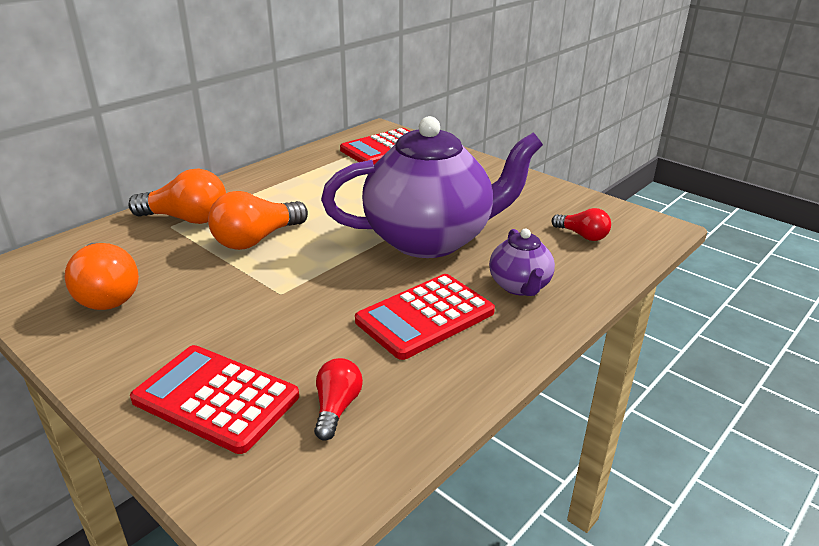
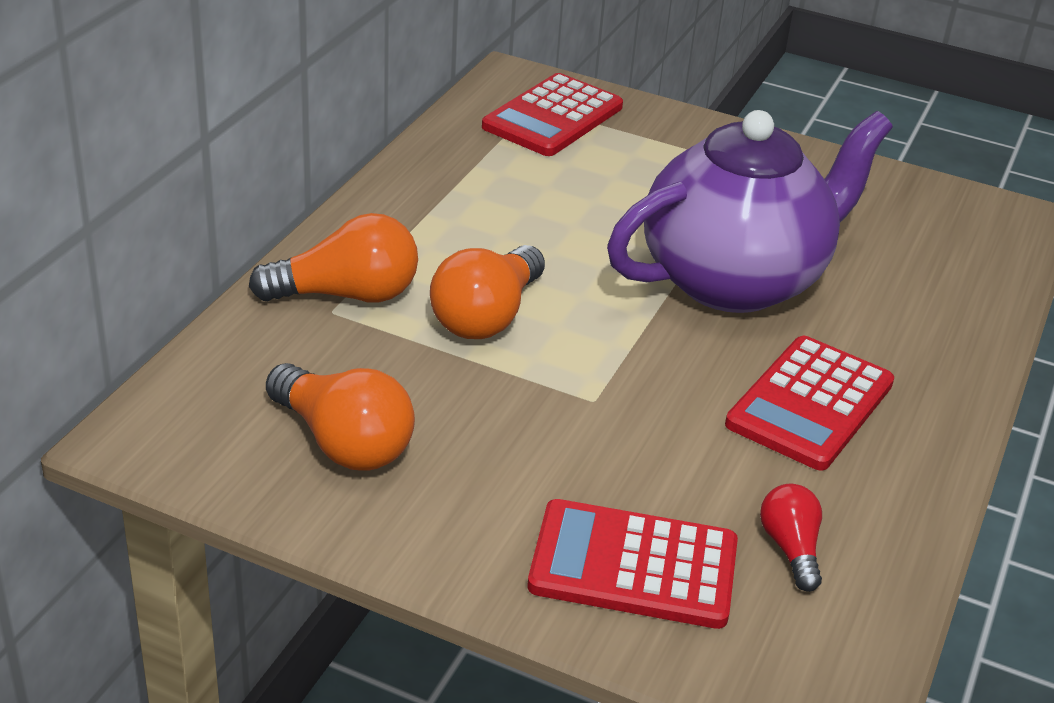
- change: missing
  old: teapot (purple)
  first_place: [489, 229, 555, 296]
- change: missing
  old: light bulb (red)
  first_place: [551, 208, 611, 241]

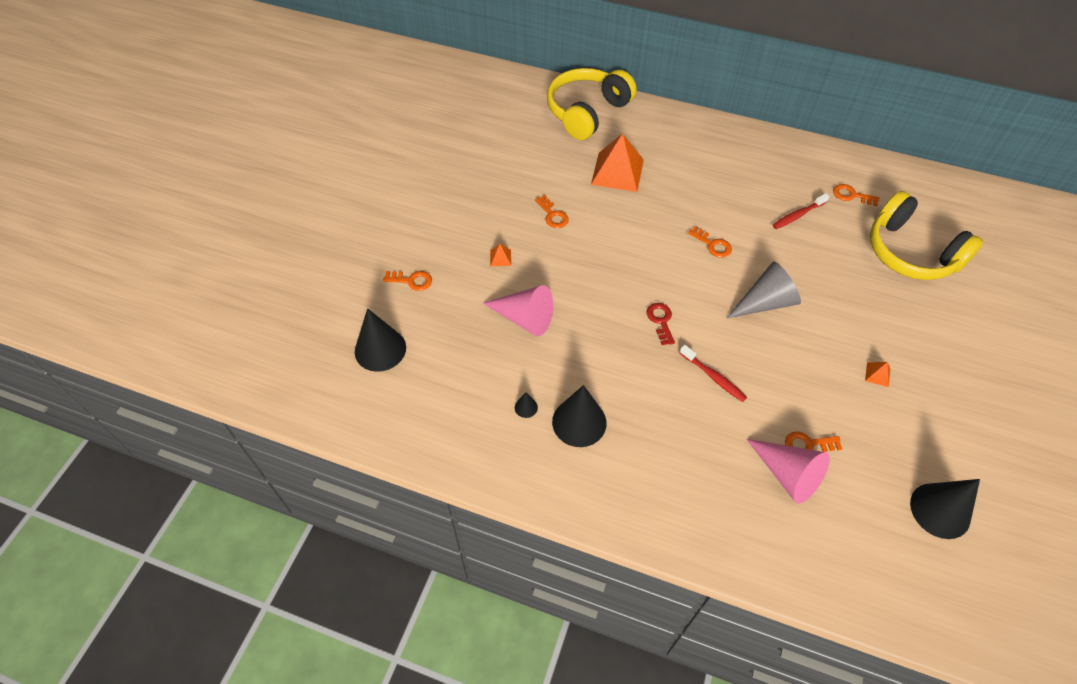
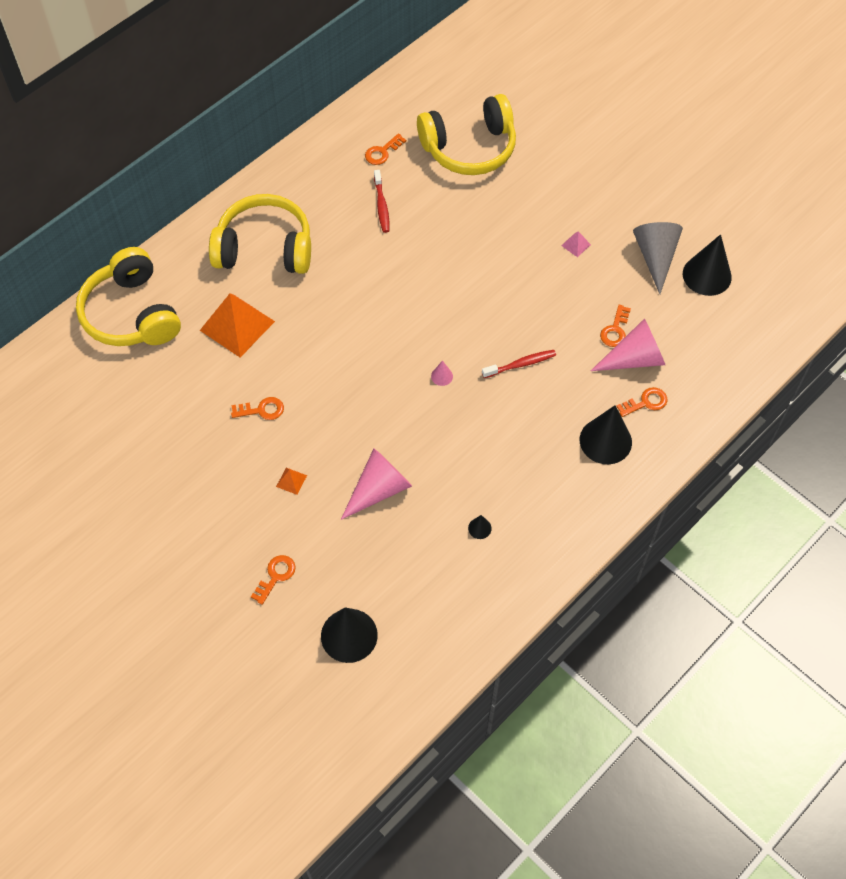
- change: relocated
  old: cone (black)
  first_place: [552, 385, 607, 447]
  second_place: [580, 406, 632, 464]
- change: exchanged
  old: key (red)
  new: cone (pink)
  first_place: [647, 303, 675, 345]
  second_place: [431, 361, 453, 386]
- change: relocated
  old: key (orange)
  first_place: [688, 226, 732, 258]
  second_place: [616, 387, 668, 417]
- change: relocated
  old: cone (grey)
  first_place: [727, 261, 801, 318]
  second_place: [633, 222, 683, 294]
- change: colour
  old: pyramid (orange)
  new: pyramid (pink)
  first_place: [865, 362, 890, 387]
  second_place: [561, 231, 591, 257]
- change: appeared
  new: headphones (yellow)
  second_place: [209, 194, 311, 274]

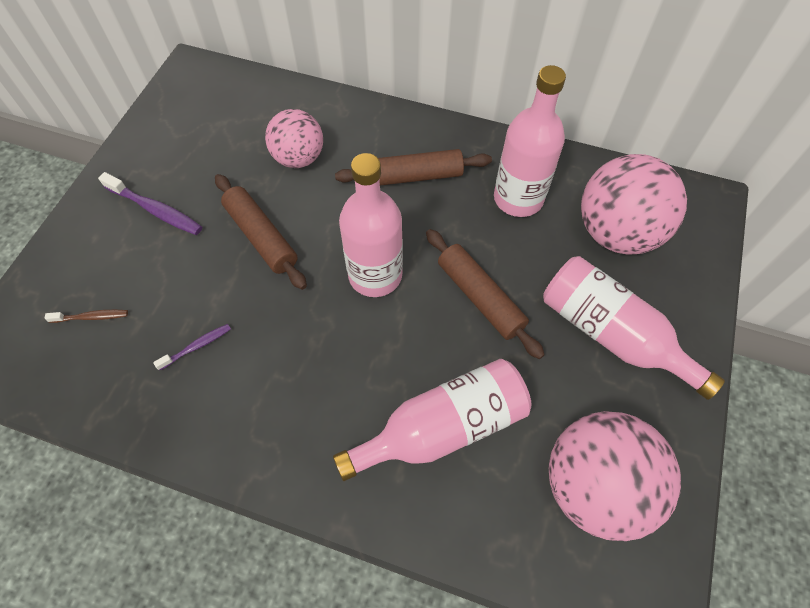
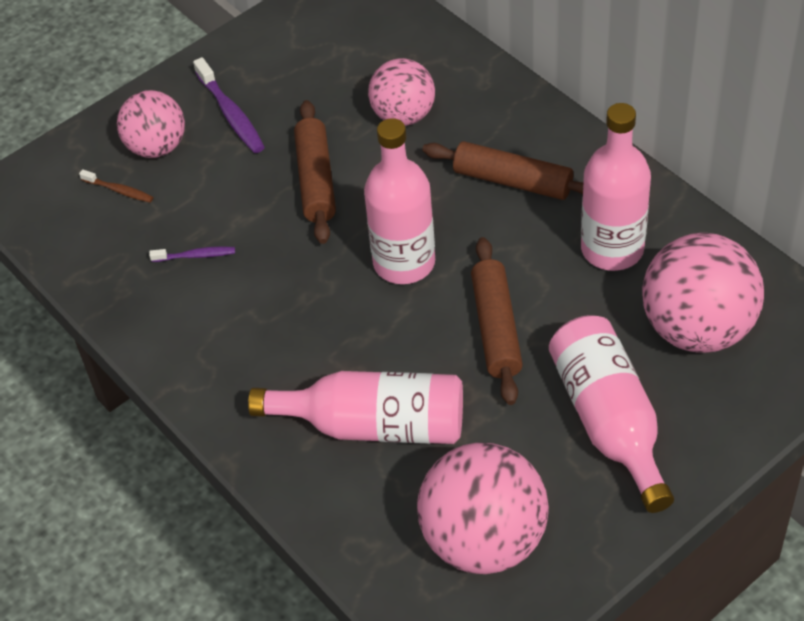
- change: appeared
  new: ball (pink)
  second_place: [117, 90, 185, 158]

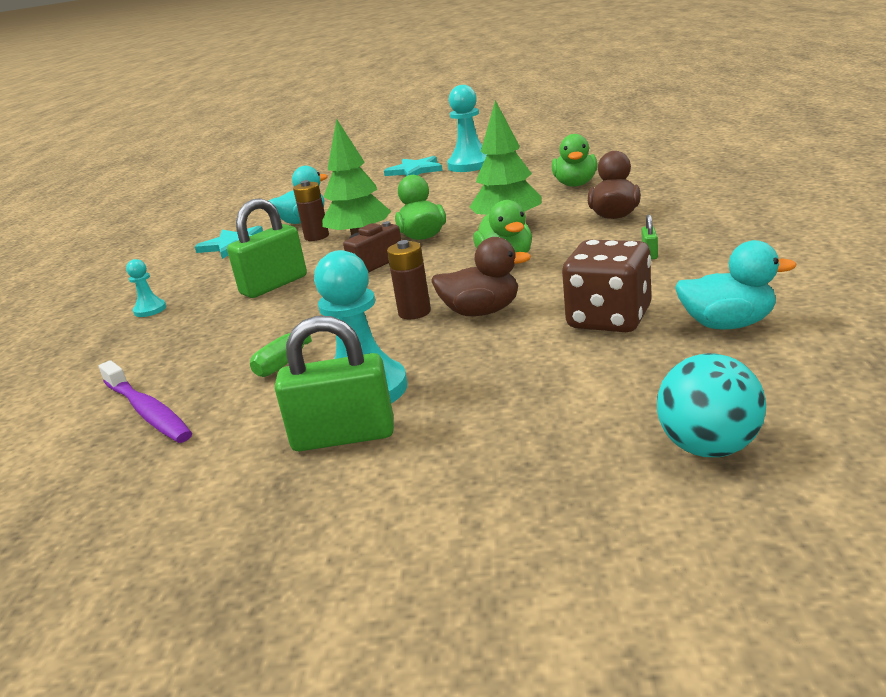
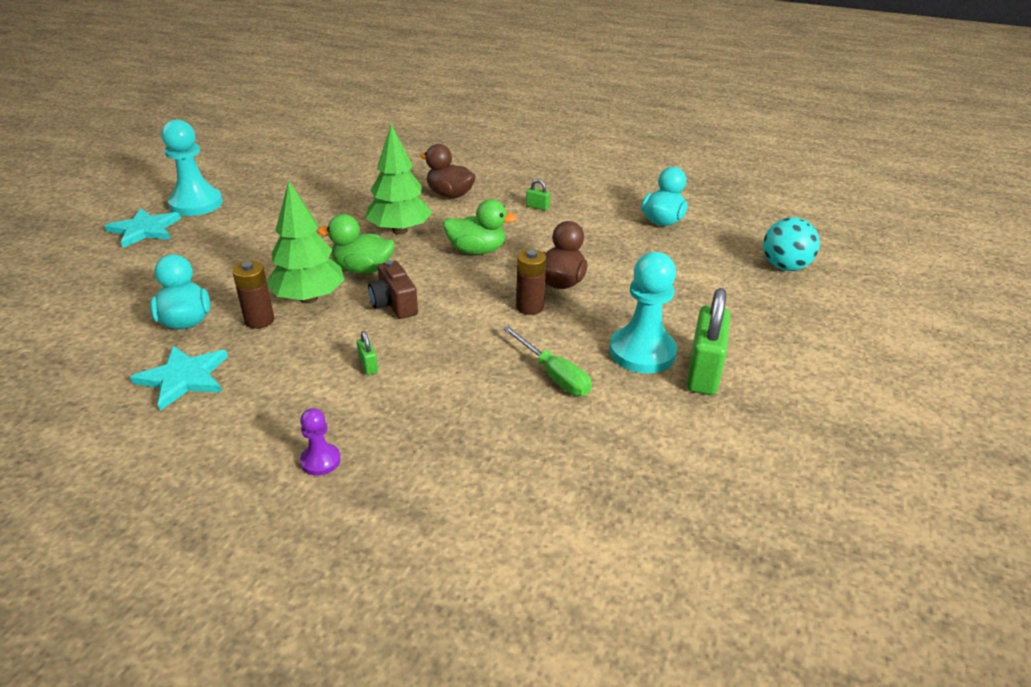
- change: missing
  old: toothbrush (purple)
  first_place: [99, 360, 192, 443]
- change: colour
  old: pawn (turquoise)
  new: pawn (purple)
  first_place: [126, 259, 166, 317]
  second_place: [300, 408, 341, 476]
- change: size
  old: padlock (green)
  first_place: [227, 198, 307, 298]
  second_place: [357, 331, 378, 375]
  factor: 0.43
- change: missing
  old: duck (green)
  first_place: [552, 134, 597, 187]
- change: missing
  old: dice (brown)
  first_place: [562, 239, 651, 332]

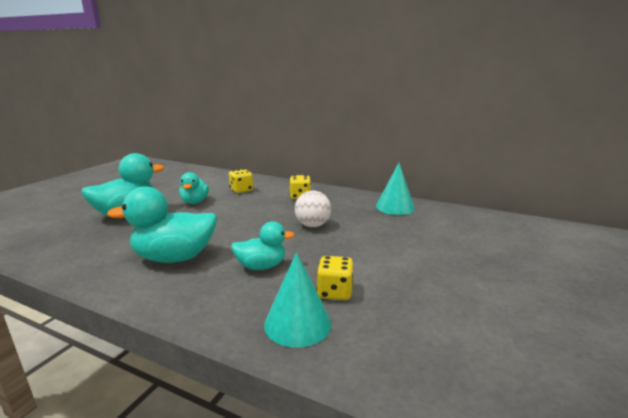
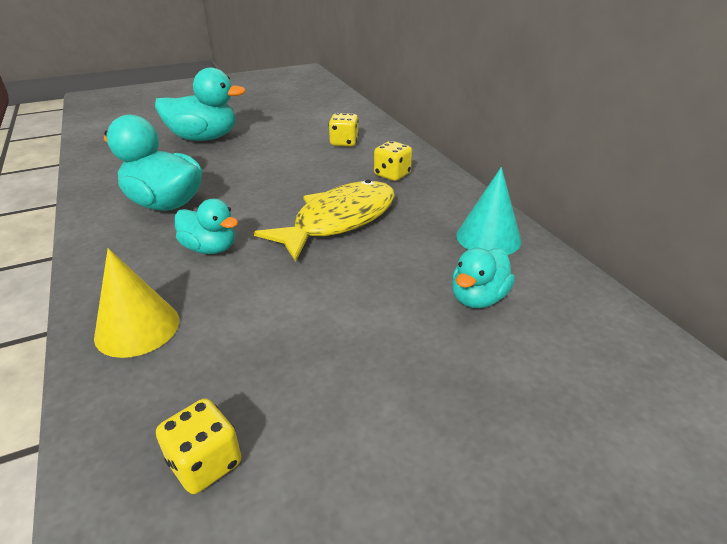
- change: relocated
  old: duck (turquoise)
  first_place: [179, 172, 209, 204]
  second_place: [452, 248, 515, 308]
- change: colour
  old: cone (turquoise)
  new: cone (yellow)
  first_place: [264, 252, 332, 348]
  second_place: [94, 248, 179, 358]
- change: exchanged
  old: ball (white)
  new: fish (yellow)
  first_place: [295, 191, 331, 227]
  second_place: [254, 180, 395, 262]
- change: relocated
  old: dice (yellow)
  first_place: [317, 256, 353, 300]
  second_place: [156, 398, 241, 494]

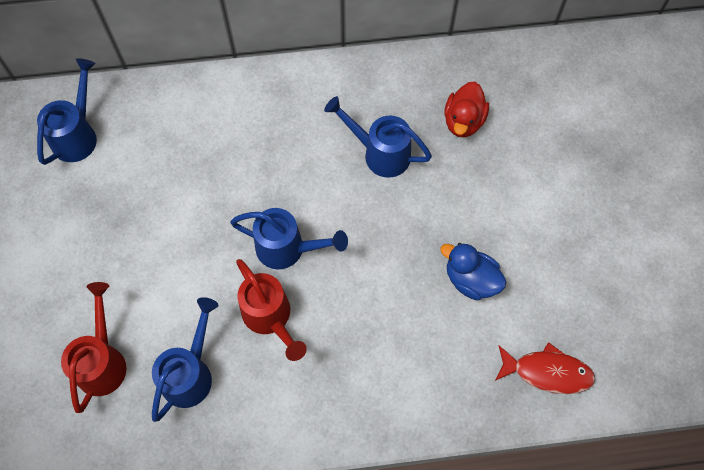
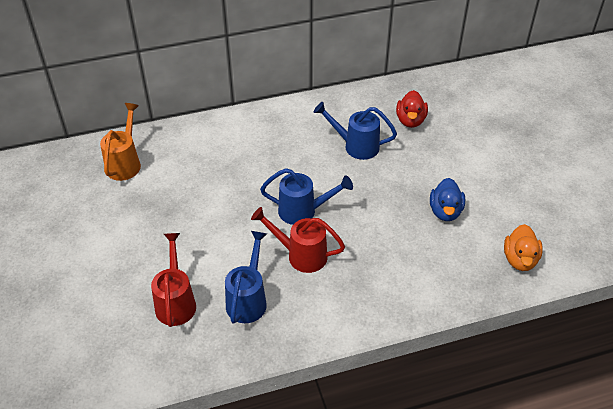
- change: colour
  old: watering can (blue)
  new: watering can (orange)
  first_place: [37, 58, 97, 165]
  second_place: [100, 103, 141, 181]
- change: spun
  old: watering can (red)
  first_place: [236, 259, 307, 361]
  second_place: [251, 207, 345, 273]
  degrees: 150
- change: spun
  old: duck (blue)
  first_place: [440, 243, 506, 300]
  second_place: [430, 178, 465, 221]
  degrees: -105
- change: exchanged
  old: fish (red)
  new: duck (orange)
  first_place: [495, 342, 596, 394]
  second_place: [504, 224, 543, 271]

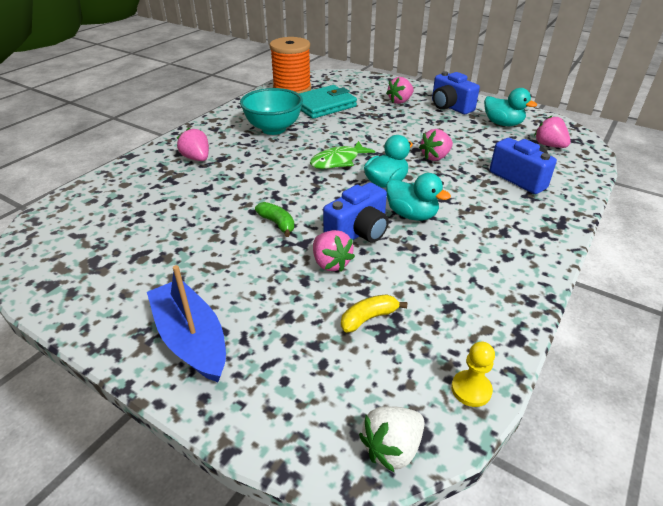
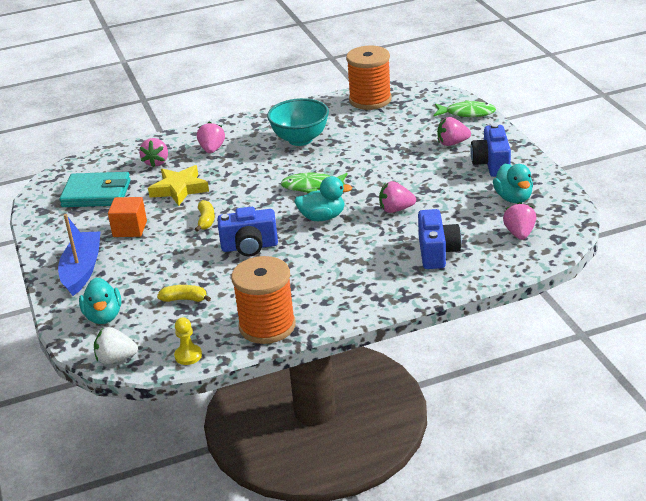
- change: colour
  old: banana (green)
  new: banana (yellow)
  first_place: [255, 202, 294, 237]
  second_place: [195, 200, 215, 232]
- change: relocated
  old: wallet (turquoise)
  first_place: [299, 85, 357, 119]
  second_place: [59, 172, 131, 207]
- change: relocated
  old: strawberry (pink)
  first_place: [313, 230, 355, 272]
  second_place: [139, 138, 168, 167]
- change: relocated
  old: duck (turquoise)
  first_place: [386, 173, 451, 221]
  second_place: [79, 278, 121, 324]
- change: appeared
  new: cube (orange)
  second_place: [108, 197, 147, 237]
- change: appeared
  new: star (yellow)
  second_place: [148, 165, 209, 206]
- change: appeared
  new: spool (orange)
  second_place: [231, 256, 296, 344]
- change: appeared
  new: fish (green)
  second_place: [434, 100, 496, 117]

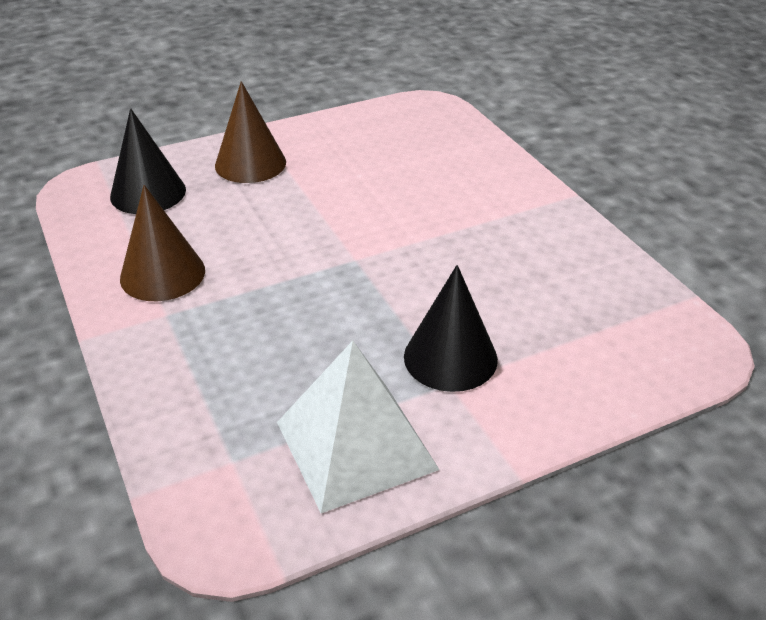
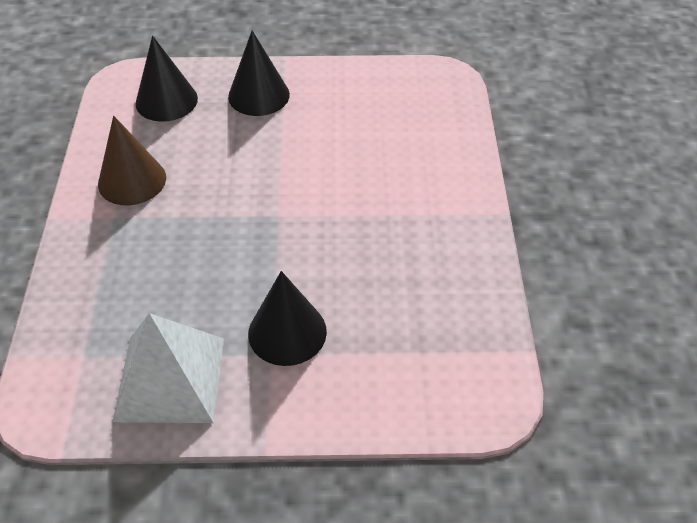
- change: colour
  old: cone (brown)
  new: cone (black)
  first_place: [215, 81, 286, 183]
  second_place: [228, 31, 290, 116]

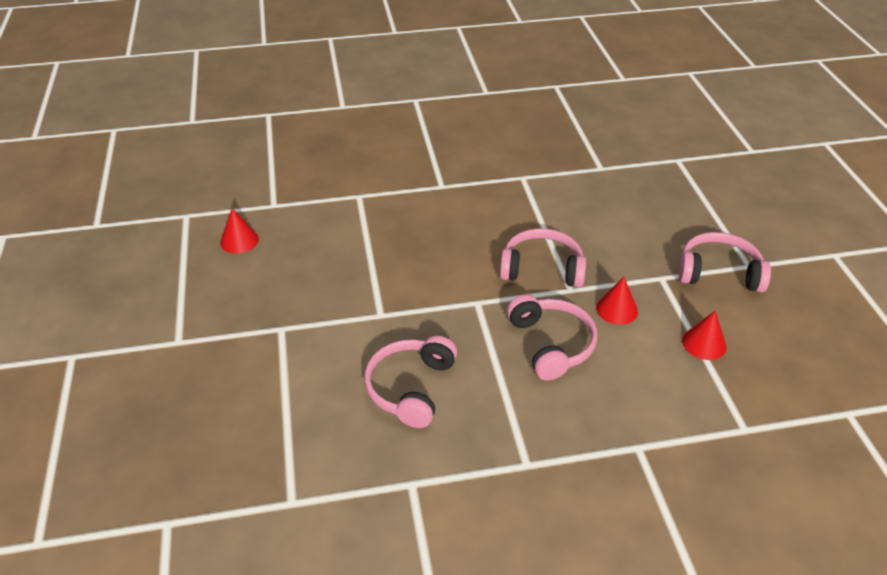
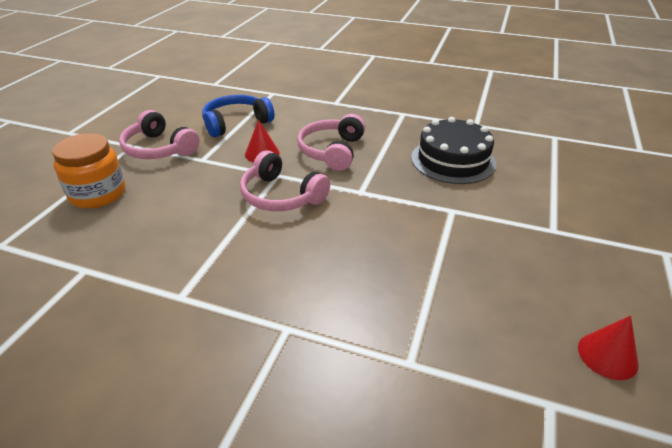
- change: exchanged
  old: headphones (pink)
  new: cake (black)
  first_place: [364, 336, 457, 428]
  second_place: [411, 117, 496, 184]
- change: exchanged
  old: cone (red)
  new: headphones (blue)
  first_place: [682, 311, 726, 360]
  second_place: [202, 95, 274, 137]
- change: appeared
  new: jar (orange)
  second_place: [52, 133, 126, 208]

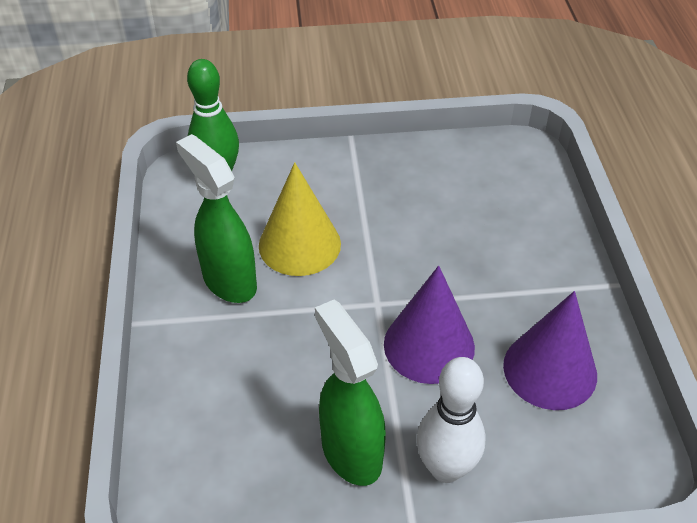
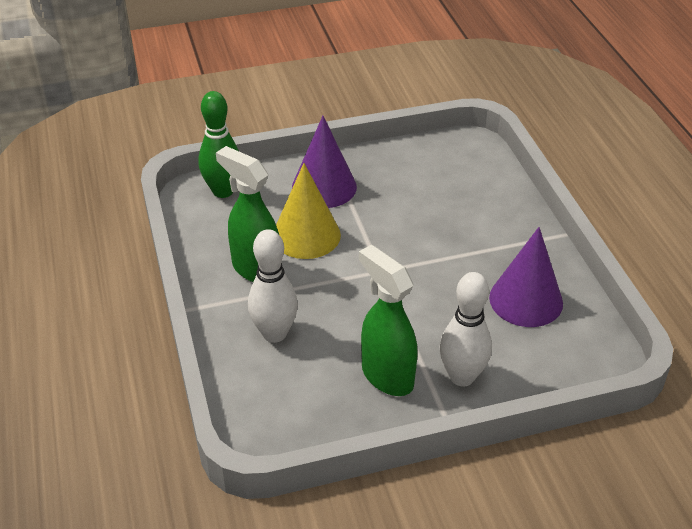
- change: relocated
  old: cone (purple)
  first_place: [384, 266, 475, 384]
  second_place: [292, 116, 357, 208]
- change: appeared
  new: bowling pin (white)
  second_place: [248, 229, 298, 343]

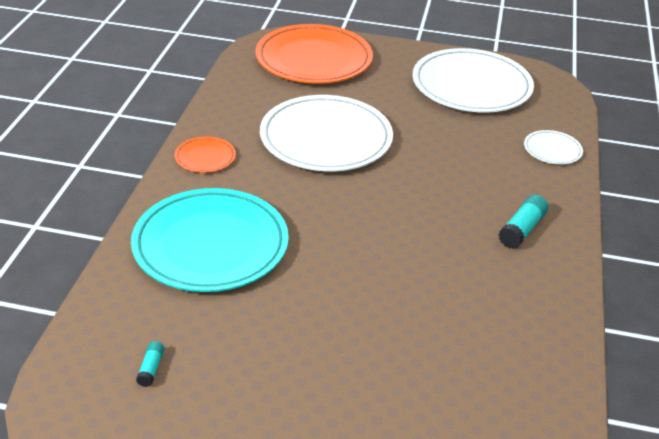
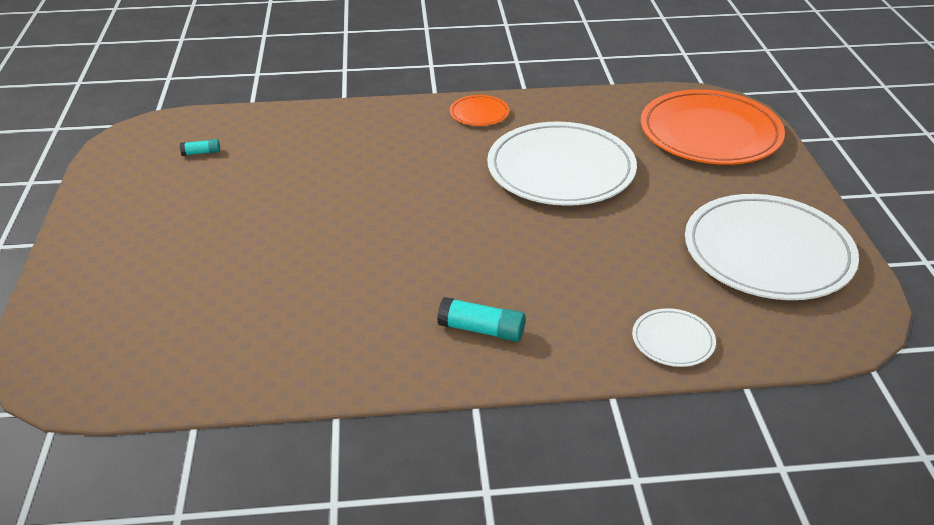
- change: missing
  old: plate (turquoise)
  first_place: [131, 188, 289, 292]

